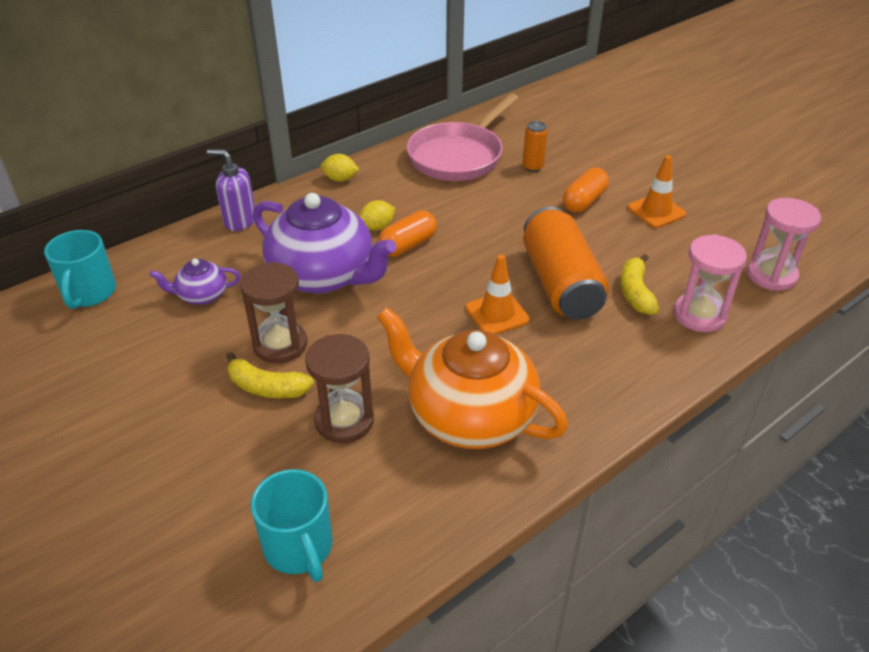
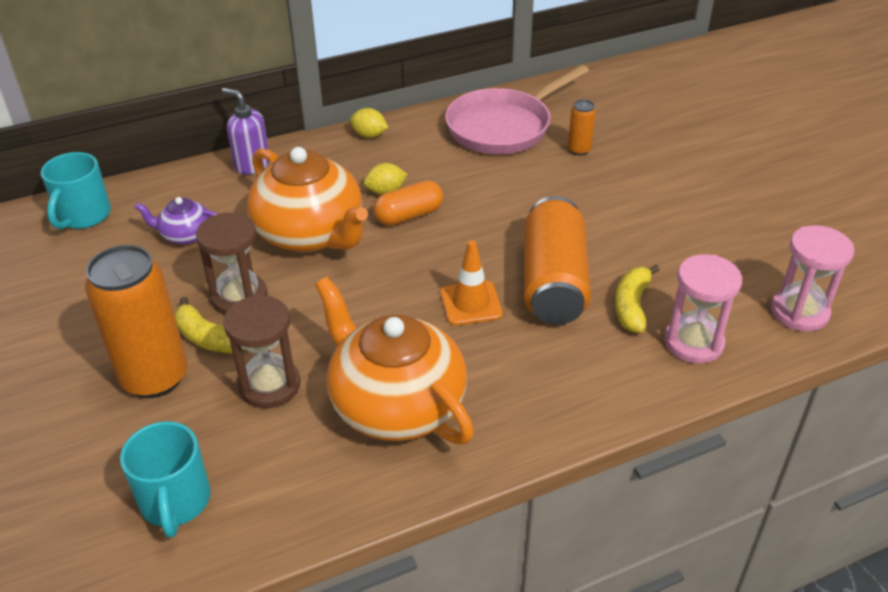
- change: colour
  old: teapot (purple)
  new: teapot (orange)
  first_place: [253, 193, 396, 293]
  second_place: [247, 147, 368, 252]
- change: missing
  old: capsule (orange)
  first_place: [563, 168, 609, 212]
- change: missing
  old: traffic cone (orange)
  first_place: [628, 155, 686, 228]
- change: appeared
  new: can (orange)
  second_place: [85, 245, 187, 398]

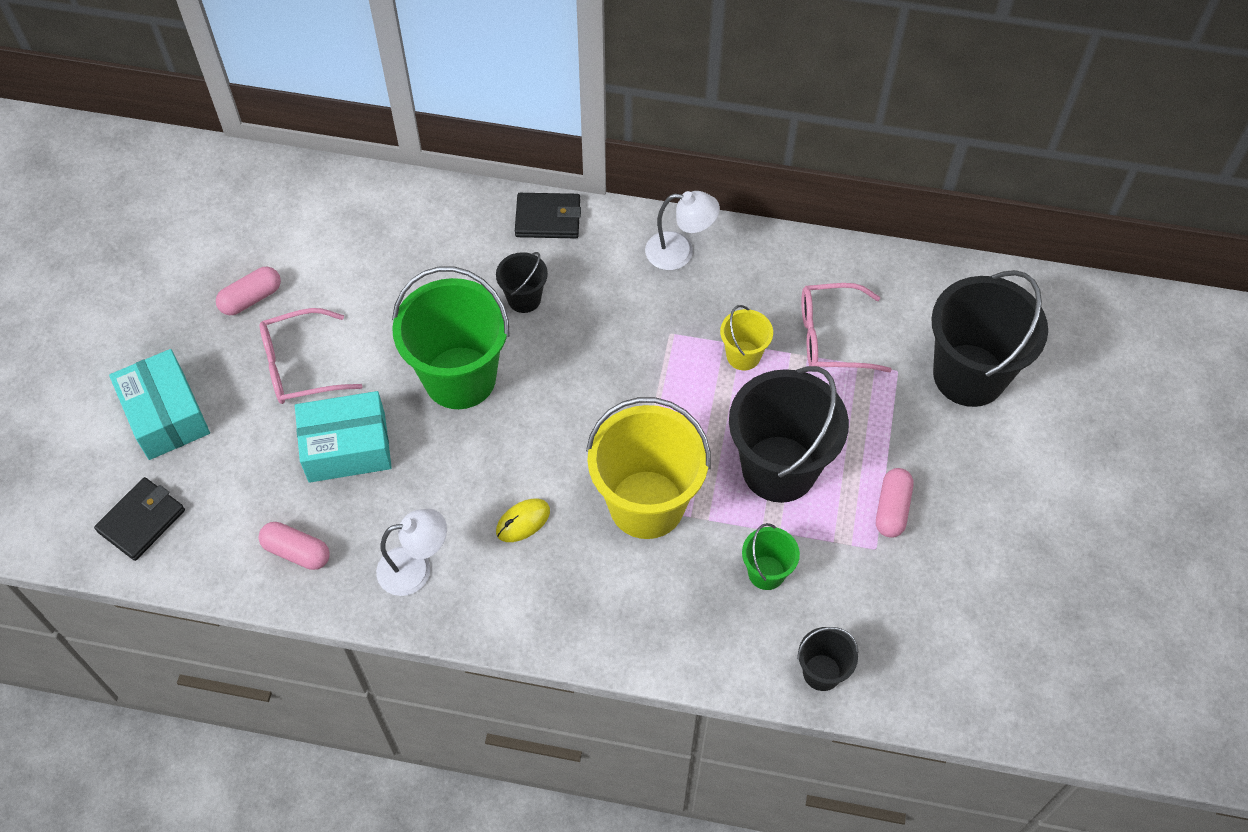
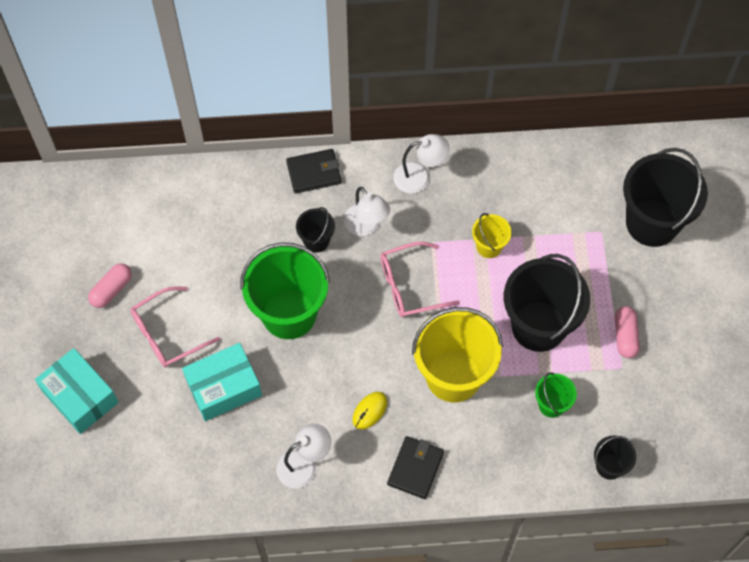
- change: relocated
  old: wallet (black)
  first_place: [94, 477, 185, 561]
  second_place: [387, 436, 444, 499]
- change: missing
  old: capsule (pink)
  first_place: [259, 522, 330, 570]
- change: relocated
  old: glasses (pink)
  first_place: [801, 283, 892, 372]
  second_place: [380, 242, 460, 318]
- change: appeared
  new: lamp (white)
  second_place: [344, 187, 390, 236]

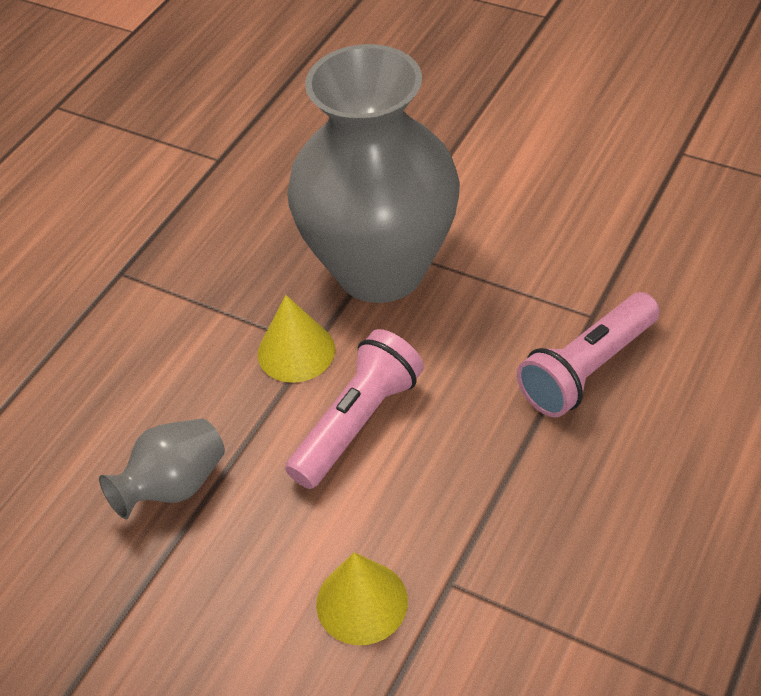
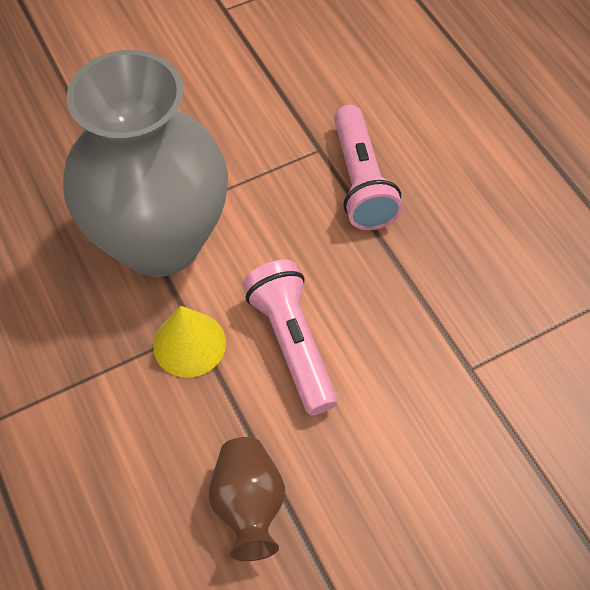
- change: colour
  old: vase (grey)
  new: vase (brown)
  first_place: [99, 418, 225, 519]
  second_place: [209, 437, 285, 561]
- change: missing
  old: cone (yellow)
  first_place: [316, 552, 408, 645]

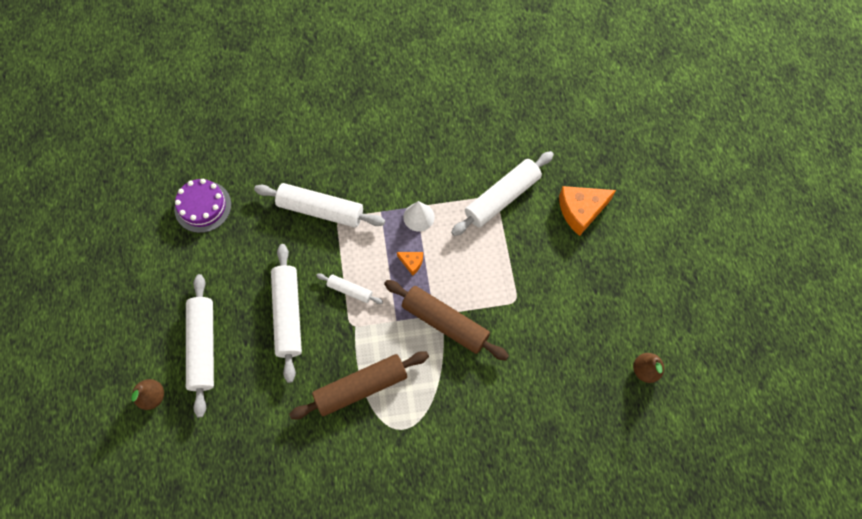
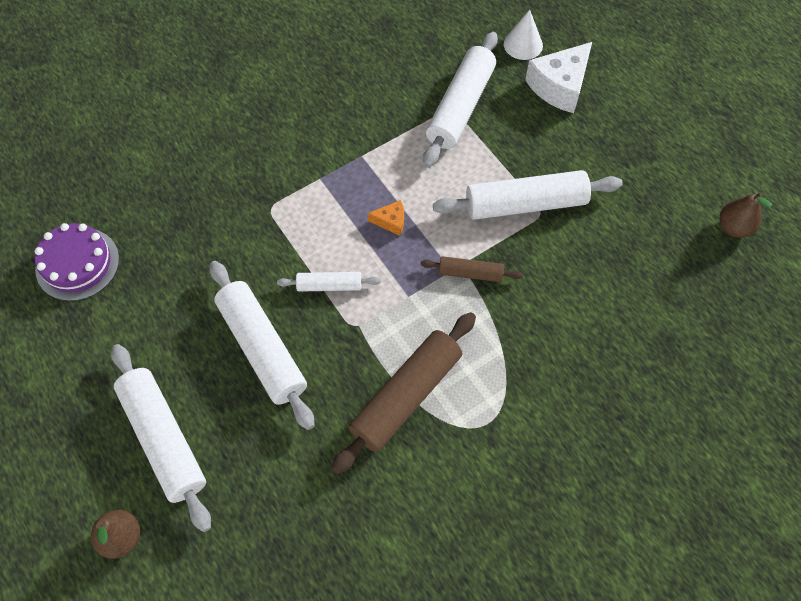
- change: relocated
  old: rolling pin (white)
  first_place: [254, 183, 385, 228]
  second_place: [433, 170, 623, 220]
- change: size
  old: rolling pin (brown)
  first_place: [384, 280, 509, 360]
  second_place: [421, 256, 523, 282]
  factor: 0.51
- change: relocated
  old: cone (white)
  first_place: [403, 201, 435, 231]
  second_place: [504, 10, 543, 60]
- change: colour
  old: cheese (orange)
  new: cheese (white)
  first_place: [559, 186, 616, 236]
  second_place: [525, 42, 592, 113]

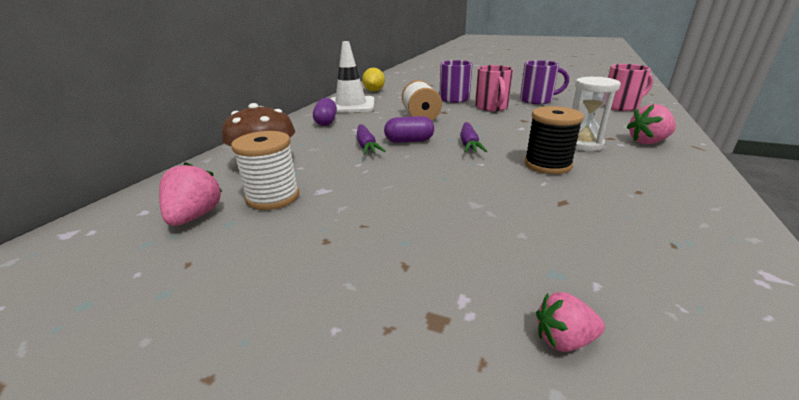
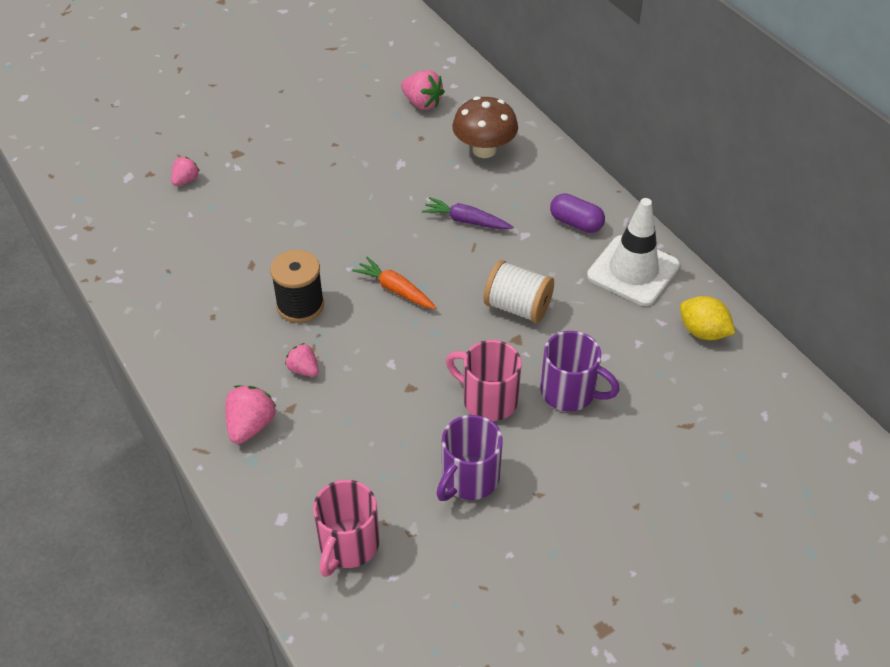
- change: missing
  old: spool (white)
  first_place: [231, 131, 299, 210]
- change: missing
  old: capsule (purple)
  first_place: [384, 116, 434, 143]
- change: colour
  old: carrot (purple)
  new: carrot (orange)
  first_place: [460, 122, 487, 152]
  second_place: [352, 257, 437, 309]
- change: exchanged
  old: hourglass (white)
  new: strawberry (pink)
  first_place: [572, 77, 621, 151]
  second_place: [285, 343, 319, 377]

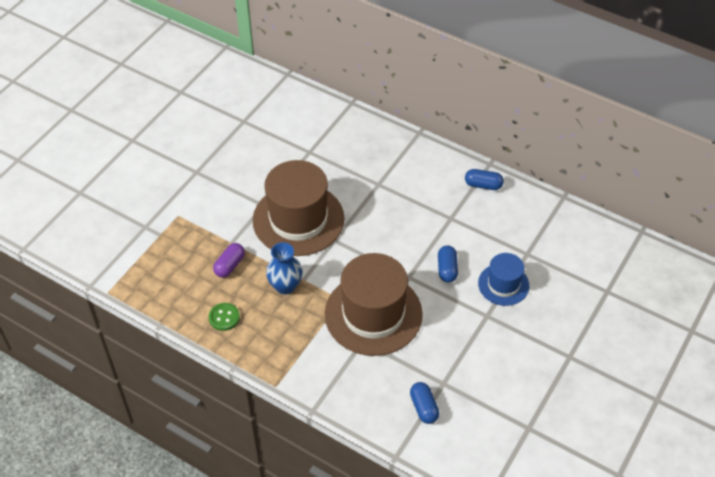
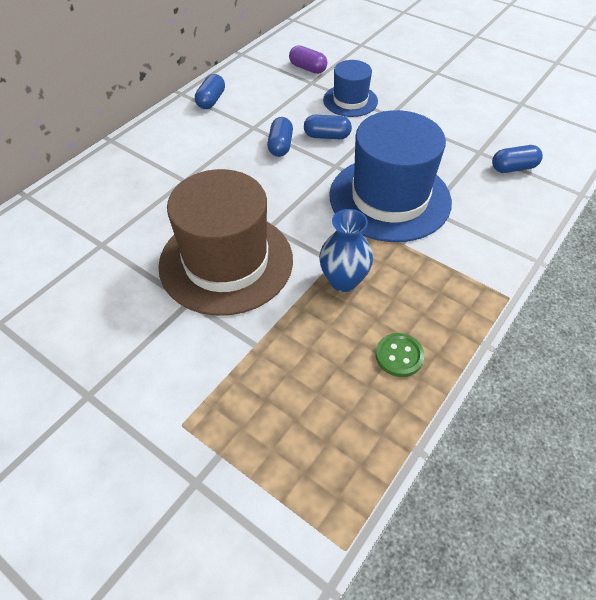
- change: relocated
  old: capsule (purple)
  first_place: [213, 243, 245, 278]
  second_place: [289, 45, 327, 74]
- change: colour
  old: hat (brown)
  new: hat (blue)
  first_place: [325, 253, 423, 356]
  second_place: [329, 110, 452, 242]
- change: appeared
  new: capsule (blue)
  second_place: [267, 117, 293, 157]

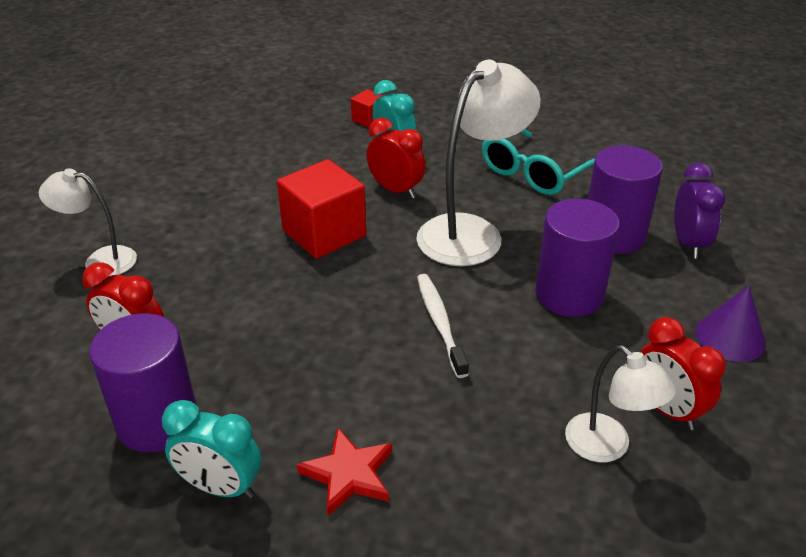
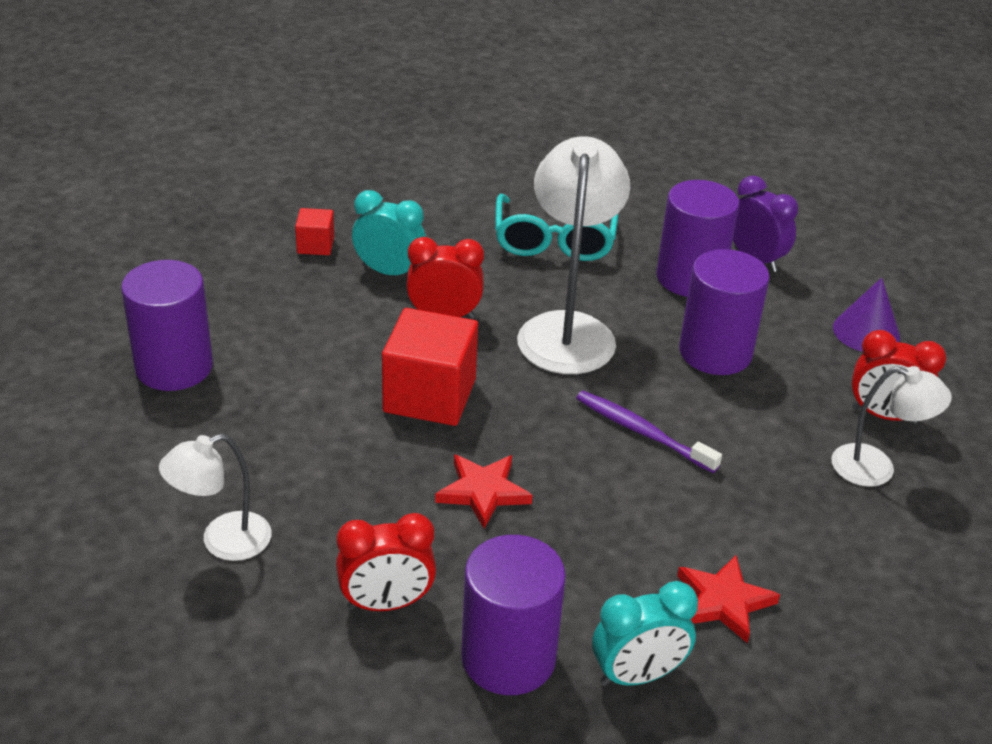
- change: colour
  old: toothbrush (white)
  new: toothbrush (purple)
  first_place: [417, 274, 469, 378]
  second_place: [576, 391, 722, 473]
- change: appeared
  new: cylinder (purple)
  second_place: [121, 260, 213, 391]
- change: appeared
  new: star (red)
  second_place: [435, 454, 532, 528]

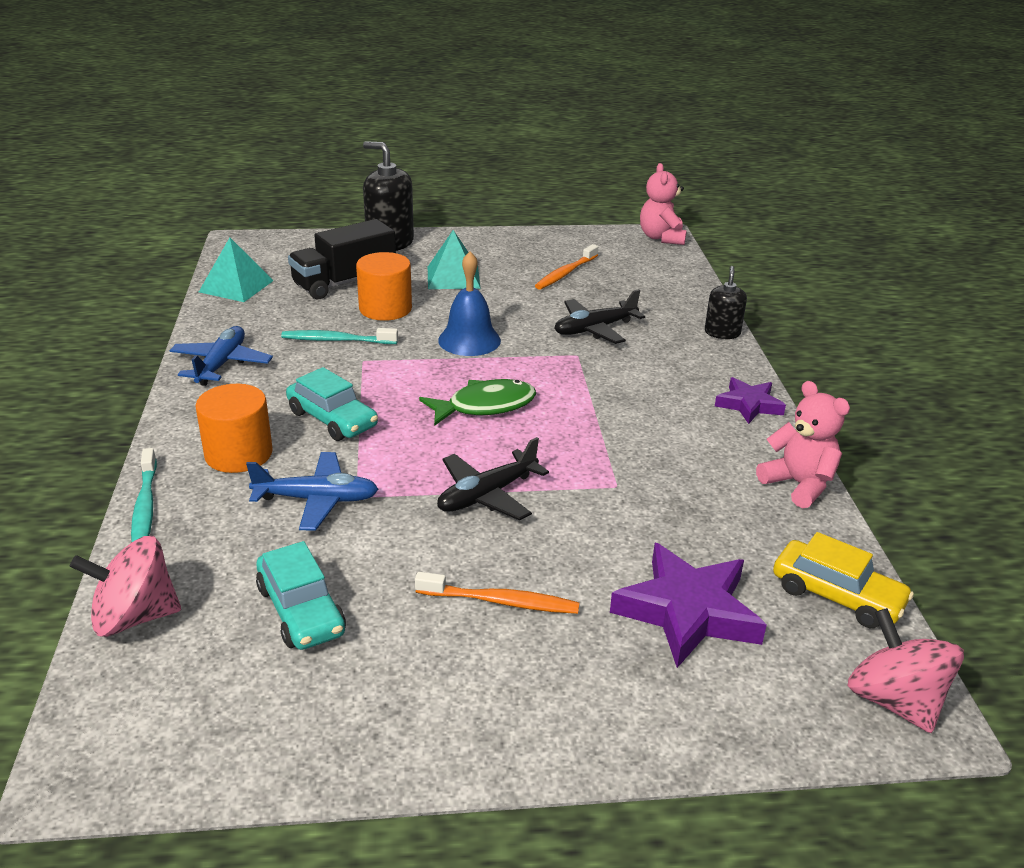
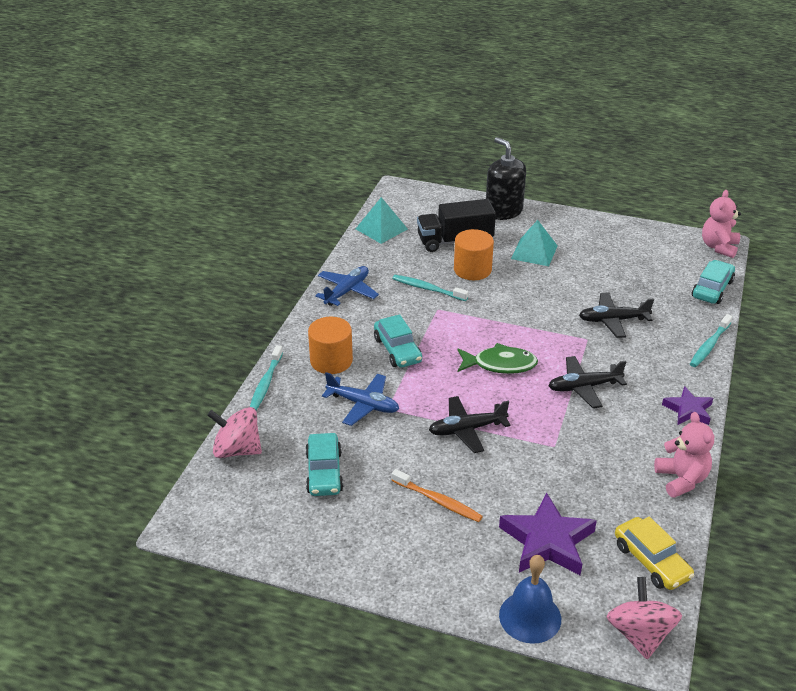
- change: relocated
  old: bell (blue)
  first_place: [438, 251, 501, 356]
  second_place: [499, 555, 561, 644]
- change: missing
  old: toothbrush (orange)
  first_place: [535, 244, 598, 290]
- change: exchanged
  old: soap dispenser (black)
  new: toothbrush (turquoise)
  first_place: [705, 266, 747, 339]
  second_place: [690, 314, 732, 367]
- change: appeared
  new: plane (black)
  second_place: [548, 356, 627, 408]
- change: appeared
  new: car (turquoise)
  second_place: [692, 260, 735, 304]

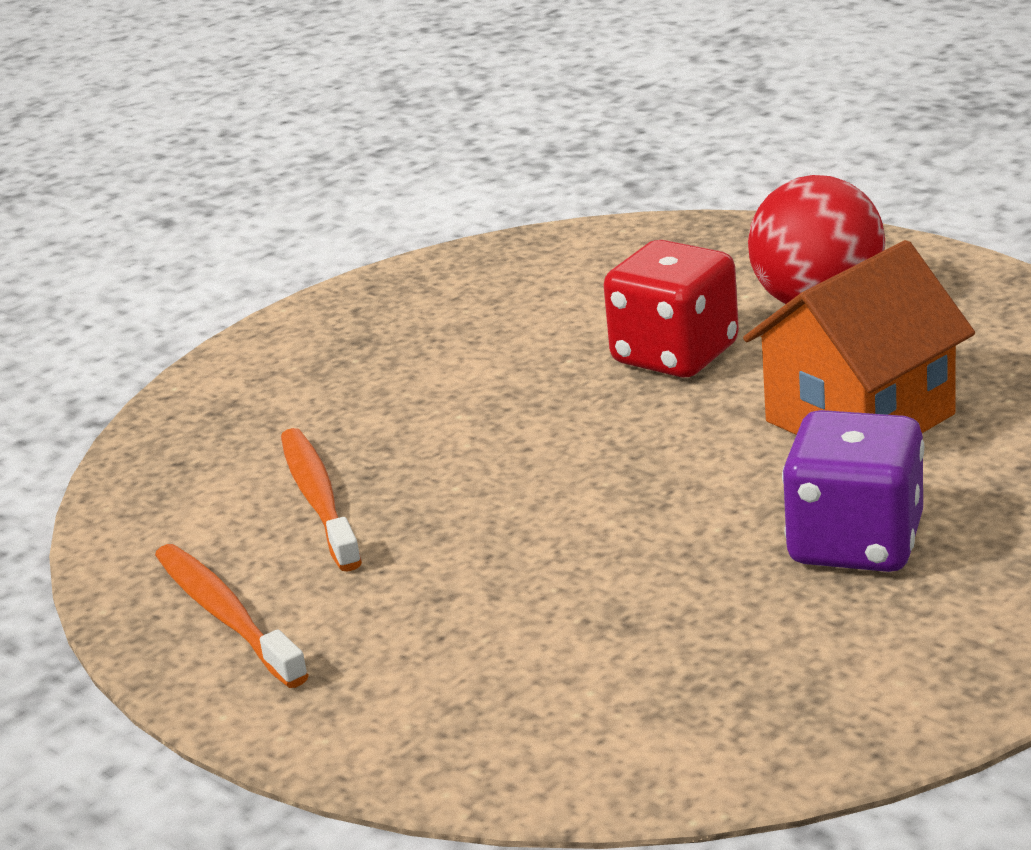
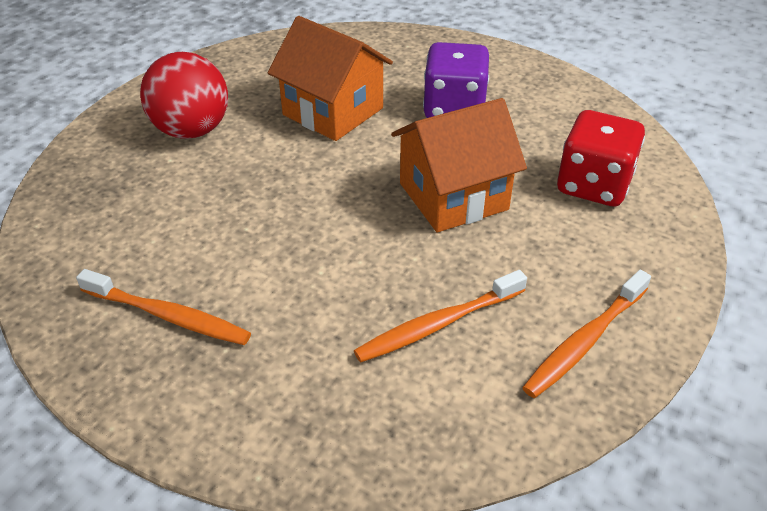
- change: relocated
  old: dice (red)
  first_place: [604, 240, 739, 378]
  second_place: [557, 110, 645, 207]
- change: appeared
  new: toothbrush (orange)
  second_place: [76, 269, 251, 345]
- change: appeared
  new: house (orange)
  second_place: [391, 98, 527, 233]

